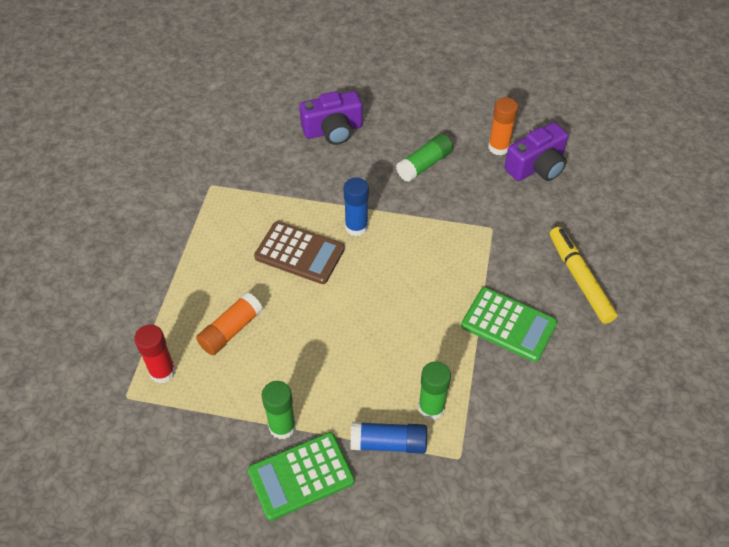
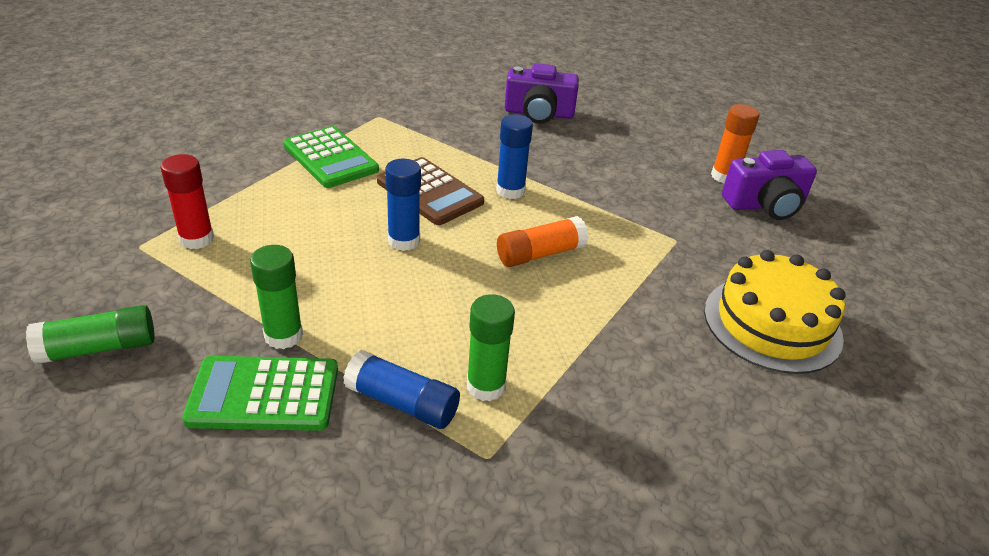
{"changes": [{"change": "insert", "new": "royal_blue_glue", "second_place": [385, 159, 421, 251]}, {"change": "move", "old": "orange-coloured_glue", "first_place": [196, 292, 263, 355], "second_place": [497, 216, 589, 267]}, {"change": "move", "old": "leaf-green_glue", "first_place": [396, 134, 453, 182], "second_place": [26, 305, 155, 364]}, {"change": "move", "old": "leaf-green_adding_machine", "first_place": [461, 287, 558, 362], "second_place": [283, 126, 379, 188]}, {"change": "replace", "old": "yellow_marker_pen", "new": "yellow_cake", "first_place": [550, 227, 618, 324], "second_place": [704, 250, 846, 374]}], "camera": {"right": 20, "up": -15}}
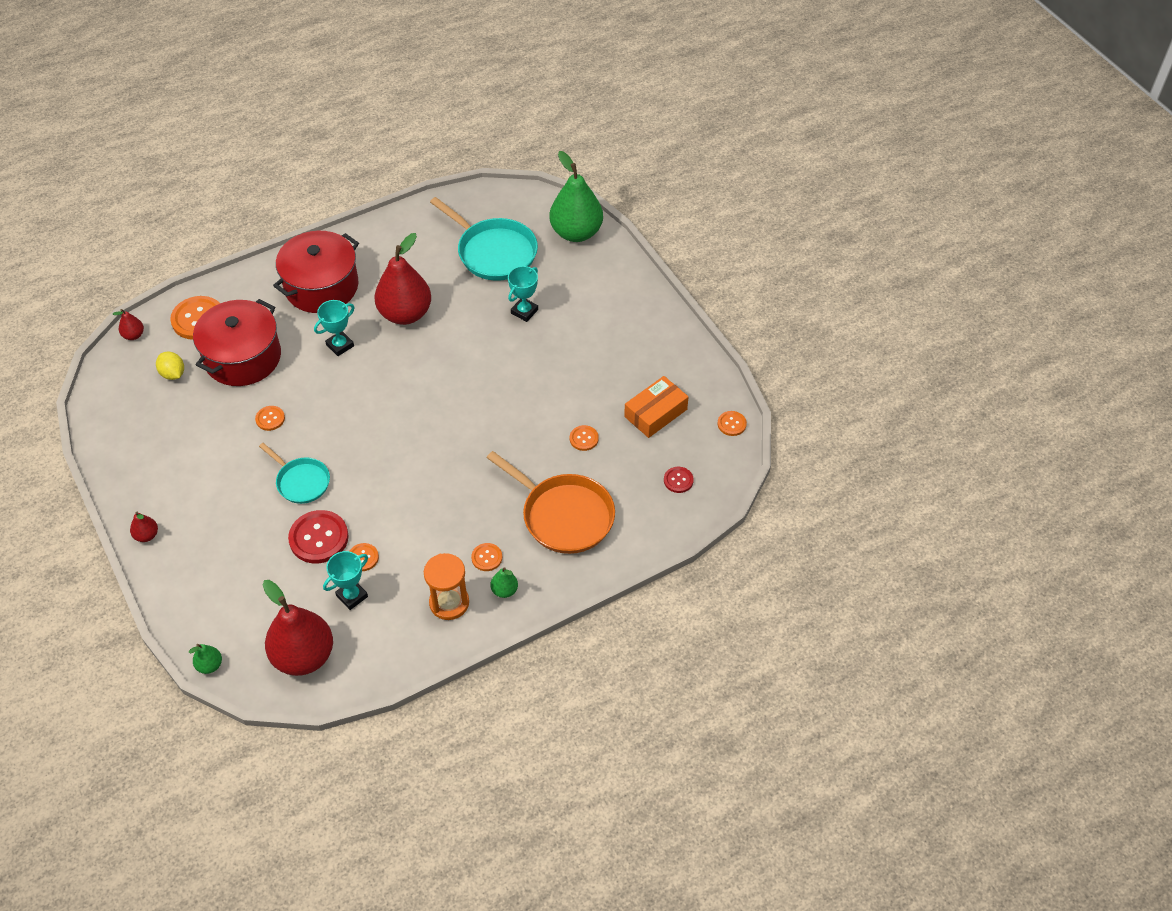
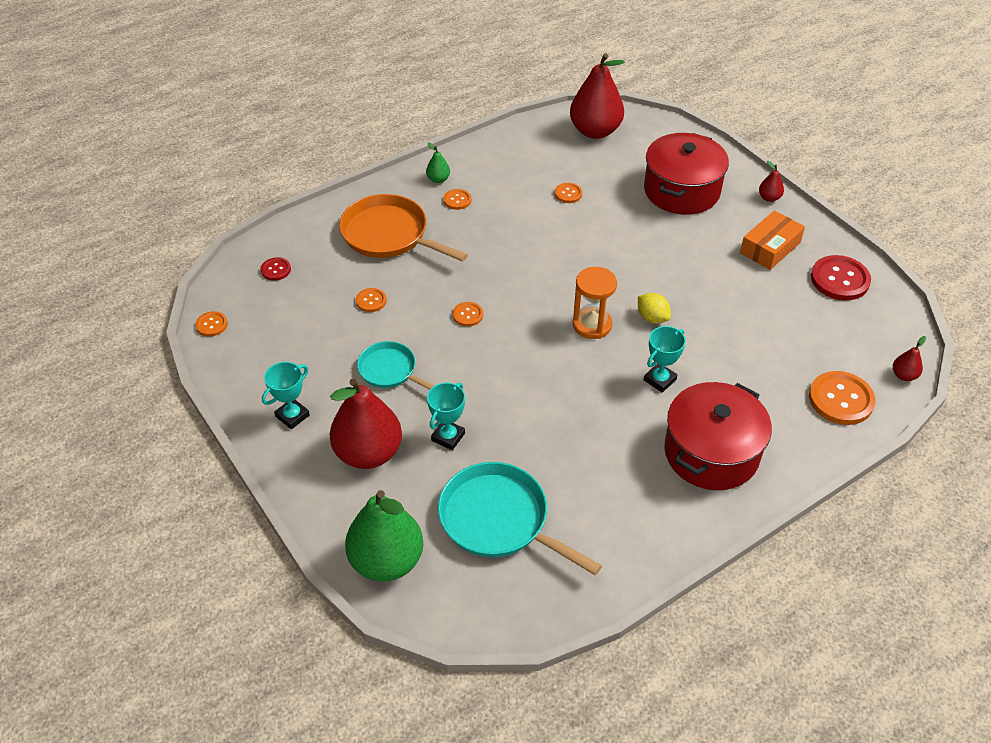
{"changes": [{"change": "delete", "old": "leaf-green_pear_fruit", "first_place": [189, 644, 222, 674]}, {"change": "move", "old": "yellow_toy_lemon", "first_place": [156, 352, 184, 380], "second_place": [638, 293, 671, 324]}, {"change": "move", "old": "crimson_pot", "first_place": [193, 299, 281, 386], "second_place": [644, 133, 729, 215]}, {"change": "move", "old": "orange-coloured_sewing_button", "first_place": [255, 406, 285, 431], "second_place": [453, 302, 483, 327]}, {"change": "move", "old": "teal_skillet", "first_place": [259, 443, 330, 504], "second_place": [357, 341, 434, 390]}, {"change": "move", "old": "crimson_sewing_button", "first_place": [288, 510, 349, 563], "second_place": [811, 255, 871, 300]}, {"change": "move", "old": "teal_prize_cup", "first_place": [323, 551, 368, 610], "second_place": [262, 362, 310, 429]}, {"change": "move", "old": "crimson_pear_fruit", "first_place": [375, 233, 431, 325], "second_place": [330, 379, 402, 469]}, {"change": "move", "old": "orange-coloured_sandglass", "first_place": [424, 553, 469, 620], "second_place": [573, 267, 617, 339]}, {"change": "move", "old": "orange-coloured_package", "first_place": [624, 376, 689, 438], "second_place": [740, 210, 805, 270]}], "camera": {"right": 175, "up": -5}}
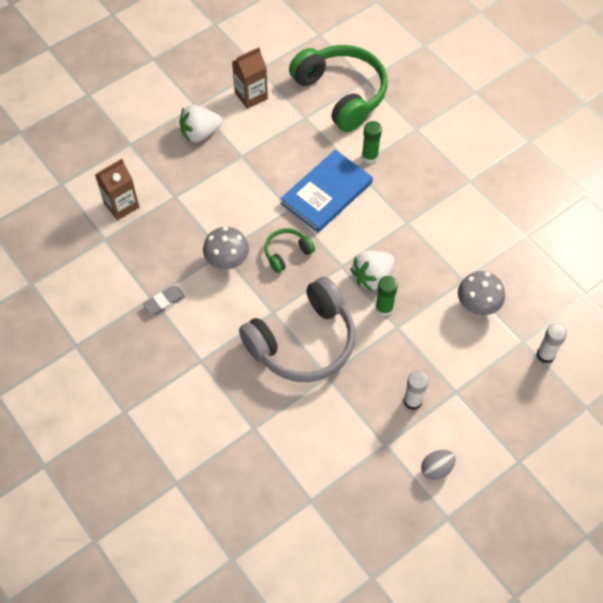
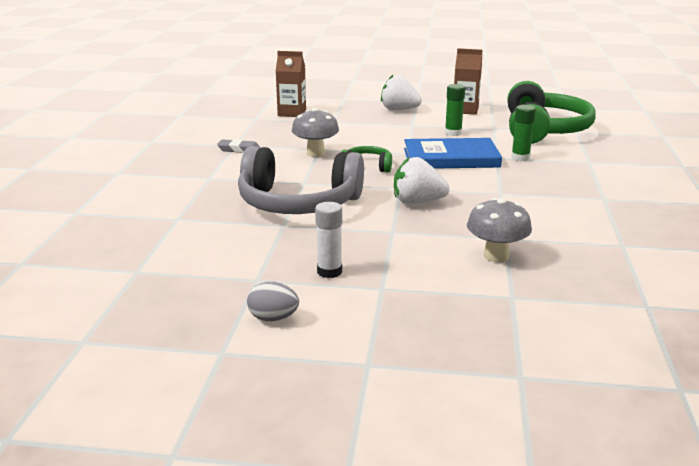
{"changes": [{"change": "delete", "old": "white_glue", "first_place": [536, 323, 567, 364]}, {"change": "move", "old": "leaf-green_glue", "first_place": [375, 276, 398, 316], "second_place": [445, 84, 465, 136]}], "camera": {"right": 45, "up": -35}}
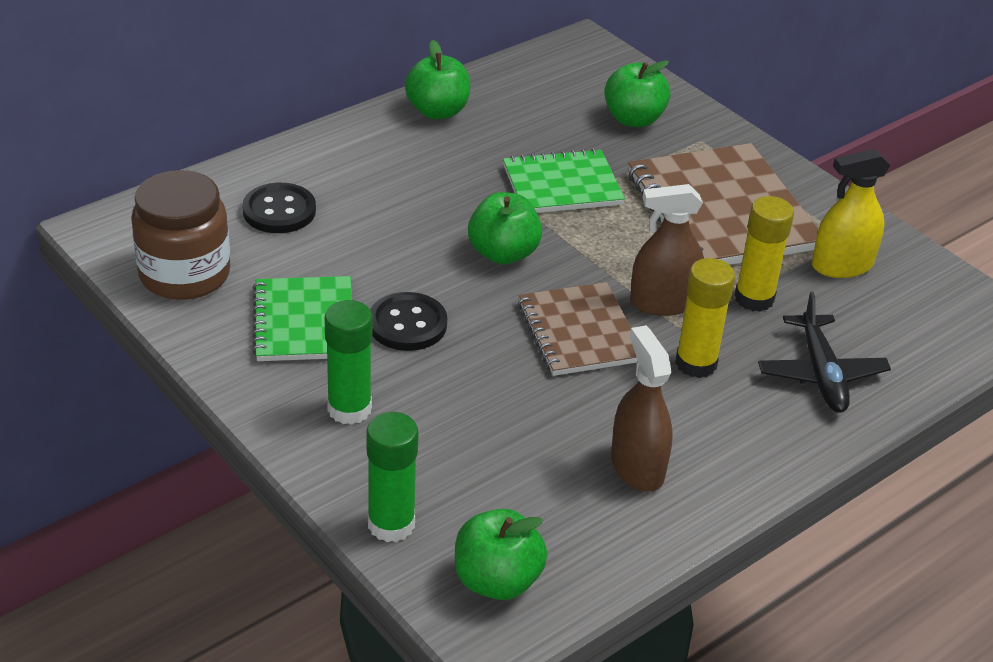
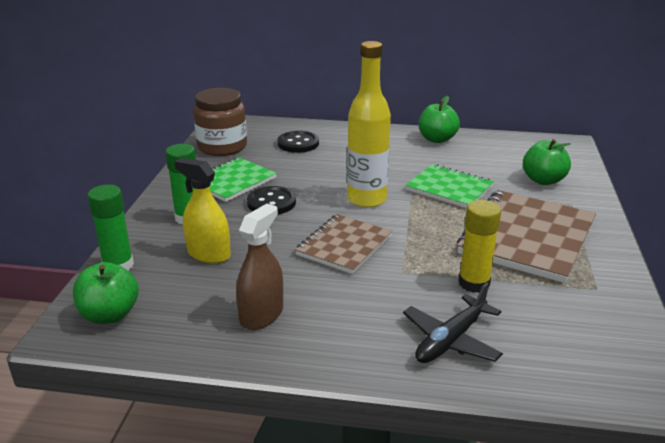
{"changes": [{"change": "delete", "old": "brown_spray_bottle", "first_place": [630, 184, 704, 316]}, {"change": "delete", "old": "yellow_glue", "first_place": [675, 258, 735, 378]}, {"change": "move", "old": "yellow_spray_bottle", "first_place": [812, 149, 890, 278], "second_place": [175, 158, 231, 264]}, {"change": "replace", "old": "leaf-green_apple", "new": "yellow_drink_bottle", "first_place": [468, 192, 542, 265], "second_place": [347, 41, 391, 208]}], "camera": {"right": 50, "up": -10}}
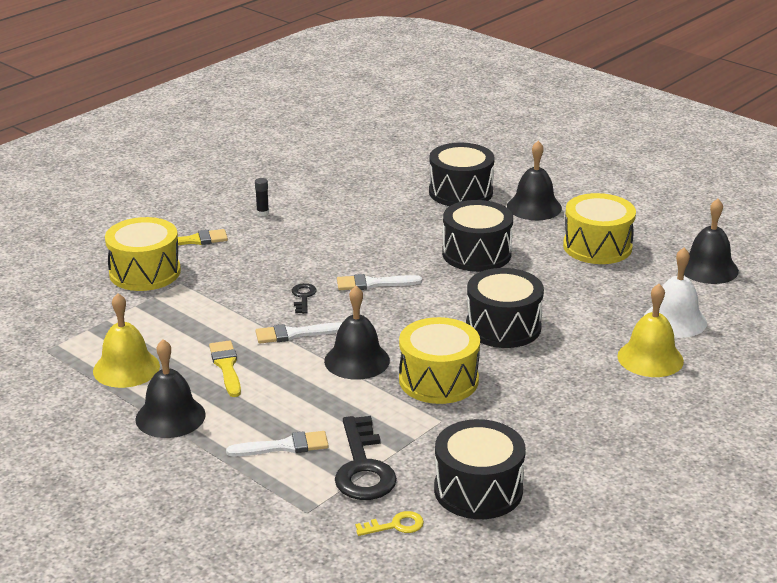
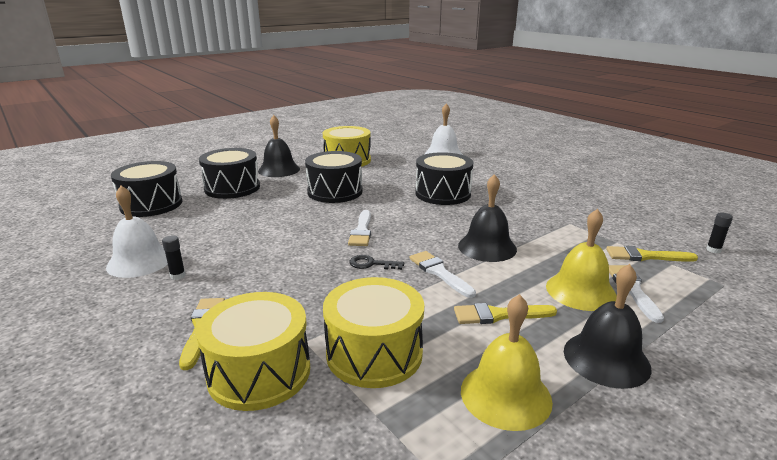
{"changes": [{"change": "delete", "old": "jet-black_bell", "first_place": [684, 199, 739, 284]}, {"change": "insert", "new": "white_bell", "second_place": [106, 186, 168, 278]}, {"change": "move", "old": "yellow_drum", "first_place": [399, 317, 480, 404], "second_place": [323, 277, 424, 388]}, {"change": "move", "old": "jet-black_drum", "first_place": [434, 419, 526, 519], "second_place": [111, 161, 182, 217]}, {"change": "move", "old": "yellow_bell", "first_place": [617, 284, 684, 377], "second_place": [546, 209, 617, 311]}, {"change": "replace", "old": "jet-black_key", "new": "yellow_paint_brush", "first_place": [335, 416, 397, 500], "second_place": [606, 246, 698, 262]}, {"change": "replace", "old": "yellow_key", "new": "jet-black_glue", "first_place": [355, 511, 424, 536], "second_place": [706, 213, 733, 253]}, {"change": "rotate", "old": "white_paint_brush", "first_place": [255, 322, 342, 343], "second_place": [410, 251, 476, 298], "degrees": 150}], "camera": {"right": -80, "up": -5}}
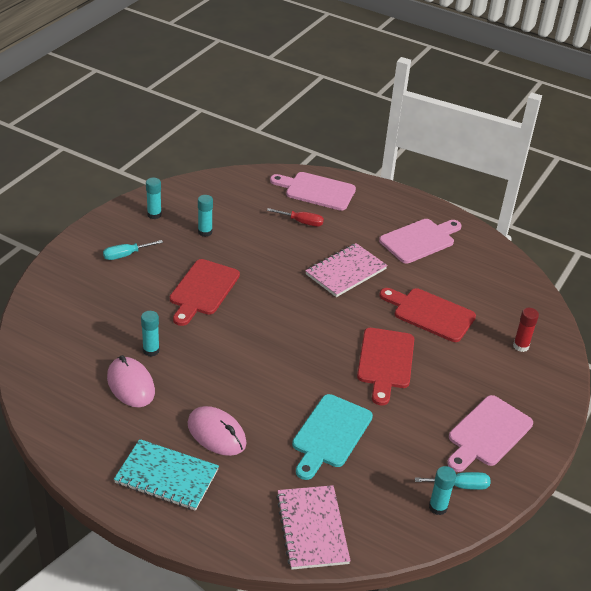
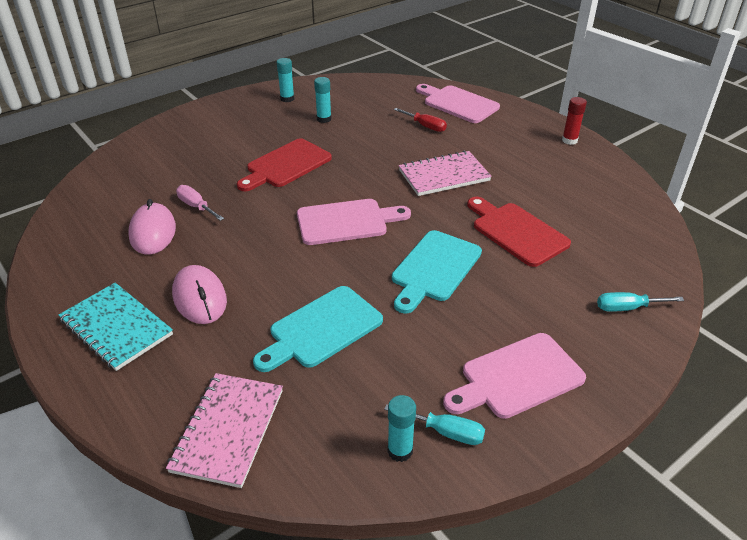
{"changes": [{"change": "move", "old": "teal_hand_screwdriver", "first_place": [103, 240, 163, 260], "second_place": [597, 292, 684, 312]}, {"change": "move", "old": "rosy_cutting_board", "first_place": [379, 219, 462, 263], "second_place": [297, 199, 411, 245]}, {"change": "move", "old": "crimson_glue", "first_place": [513, 308, 539, 352], "second_place": [562, 97, 587, 145]}, {"change": "replace", "old": "teal_glue", "new": "rosy_hand_screwdriver", "first_place": [141, 311, 160, 357], "second_place": [176, 185, 224, 221]}, {"change": "recolor", "old": "crimson_cutting_board", "new": "teal_cutting_board", "first_place": [357, 328, 414, 405], "second_place": [392, 230, 482, 313]}], "camera": {"right": 25, "up": 0}}
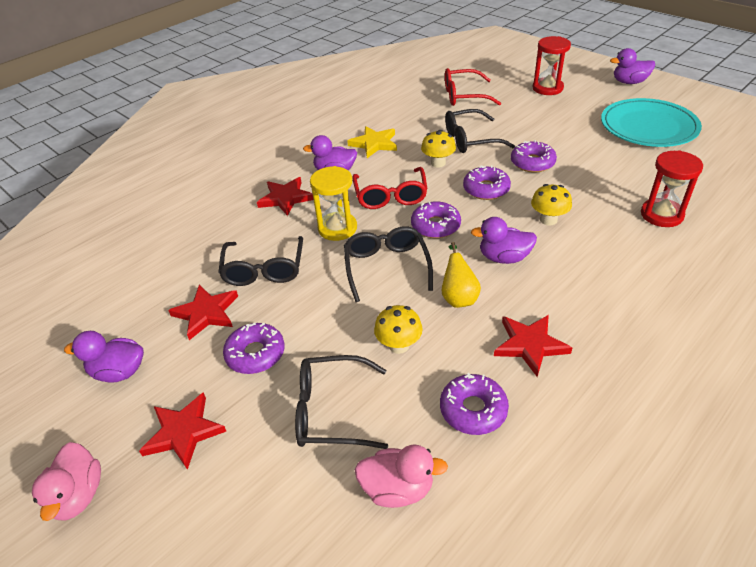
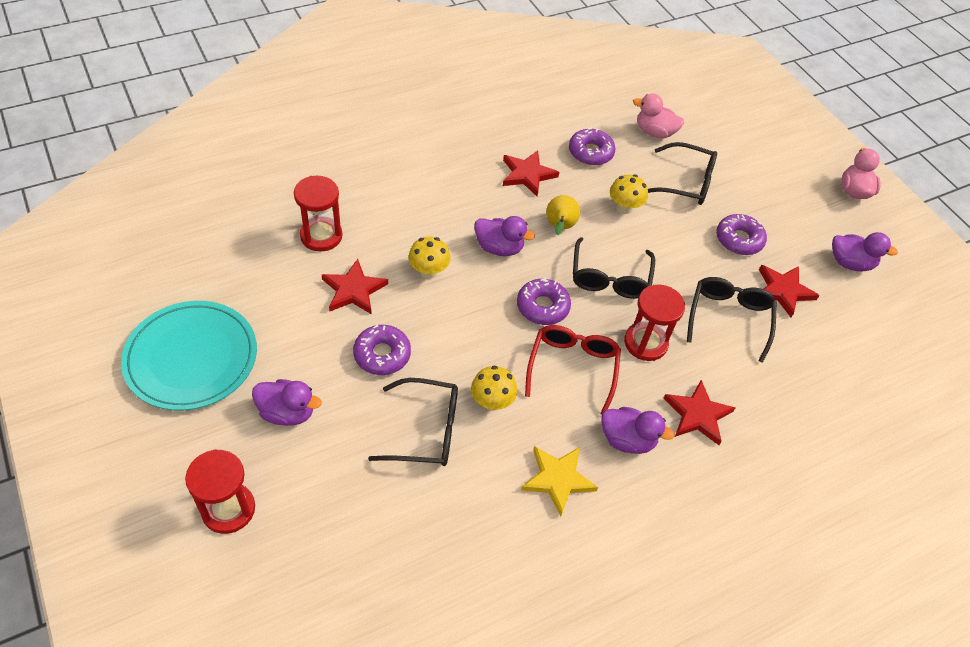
{"changes": [{"change": "delete", "old": "crimson_eyeglasses", "first_place": [445, 68, 501, 106]}, {"change": "delete", "old": "royal_purple_donut", "first_place": [463, 165, 511, 200]}, {"change": "move", "old": "crimson_star_shape", "first_place": [139, 392, 226, 470], "second_place": [322, 259, 388, 315]}, {"change": "move", "old": "royal_purple_rubber_duck", "first_place": [610, 48, 655, 84], "second_place": [252, 379, 322, 426]}, {"change": "recolor", "old": "yellow_sandglass", "new": "crimson_sandglass", "first_place": [310, 166, 357, 241], "second_place": [624, 284, 685, 361]}], "camera": {"right": -170, "up": 10}}
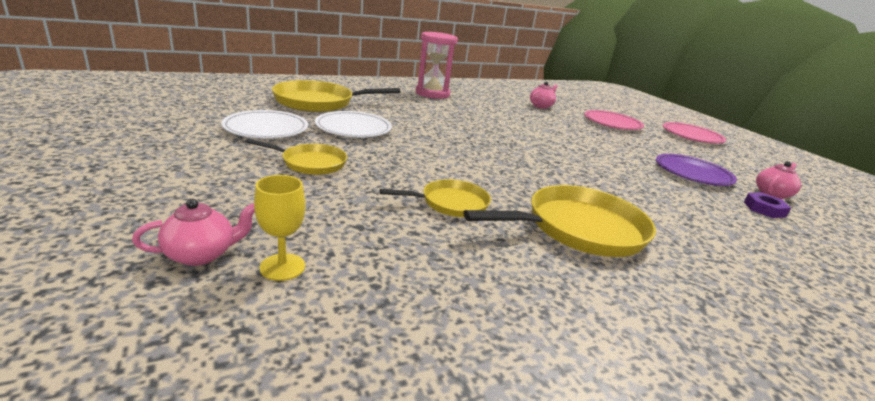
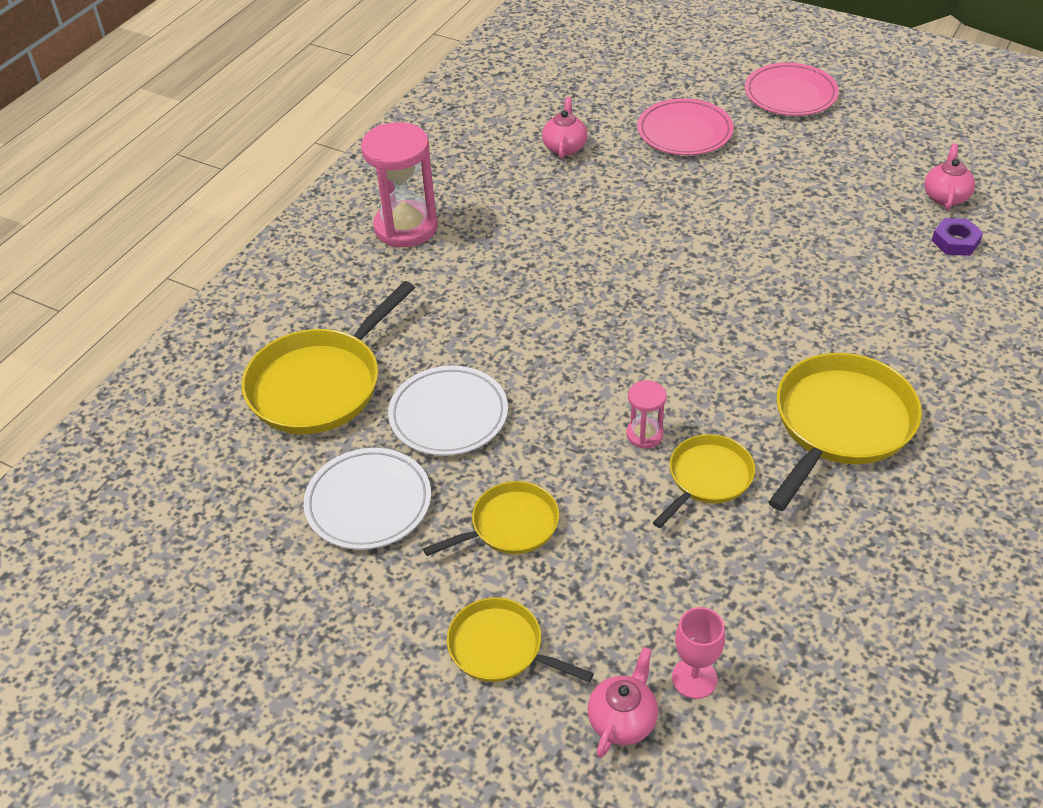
{"changes": [{"change": "delete", "old": "royal_purple_plate", "first_place": [656, 154, 737, 186]}, {"change": "insert", "new": "yellow_skillet", "second_place": [447, 598, 594, 682]}, {"change": "insert", "new": "rosy_sandglass", "second_place": [626, 380, 667, 449]}, {"change": "recolor", "old": "yellow_wine_glass", "new": "rosy_wine_glass", "first_place": [254, 175, 306, 281], "second_place": [672, 607, 725, 699]}], "camera": {"right": -30, "up": 20}}
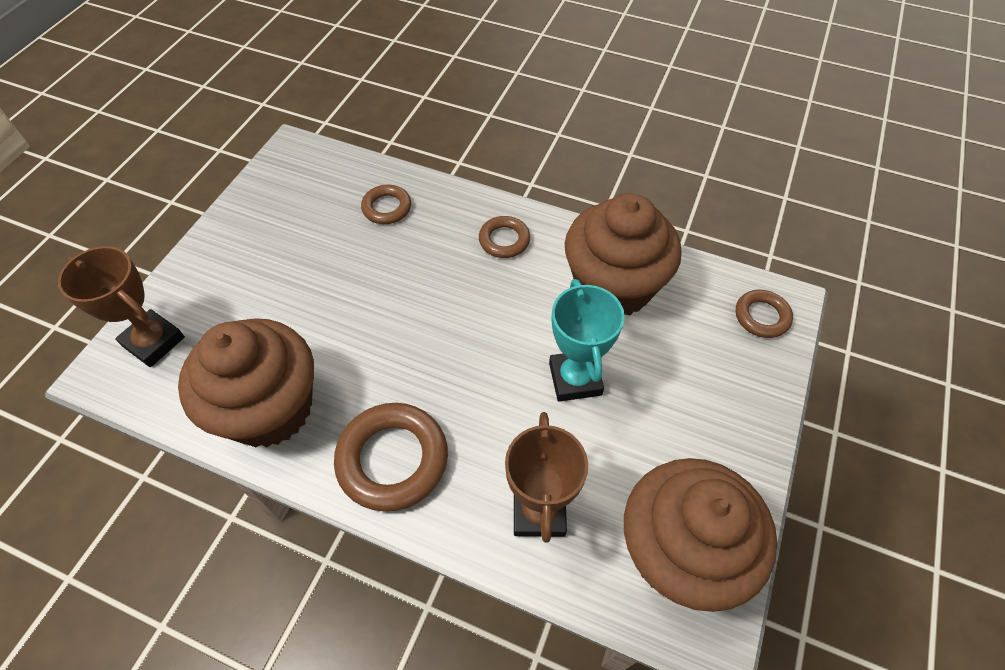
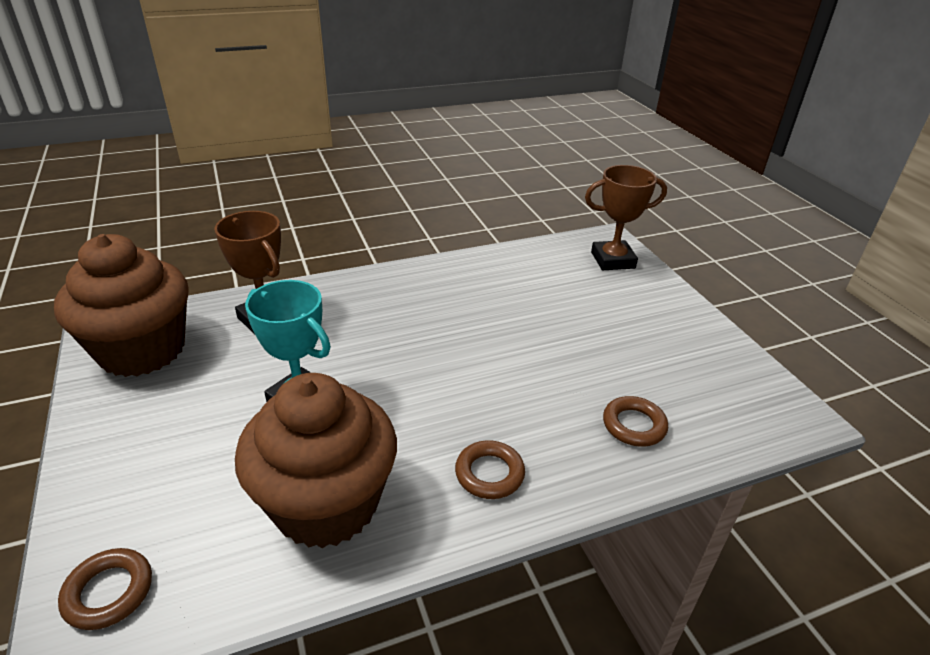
{"changes": [{"change": "delete", "old": "brown_cupcake", "first_place": [178, 318, 314, 447]}, {"change": "delete", "old": "brown_hoop", "first_place": [334, 403, 448, 512]}], "camera": {"right": 135, "up": -20}}
